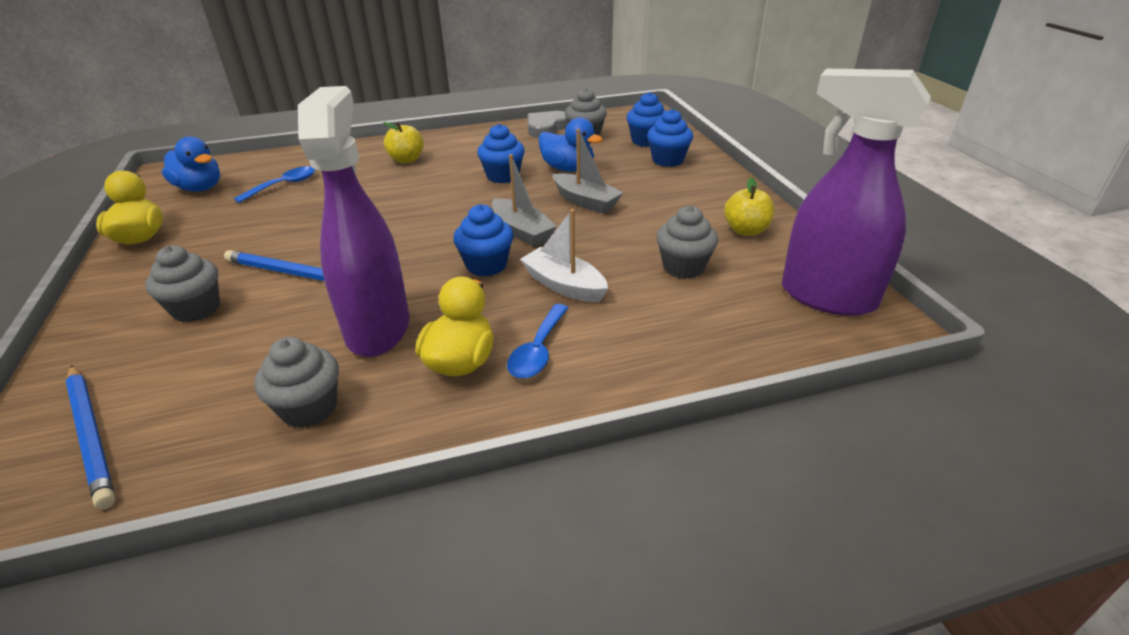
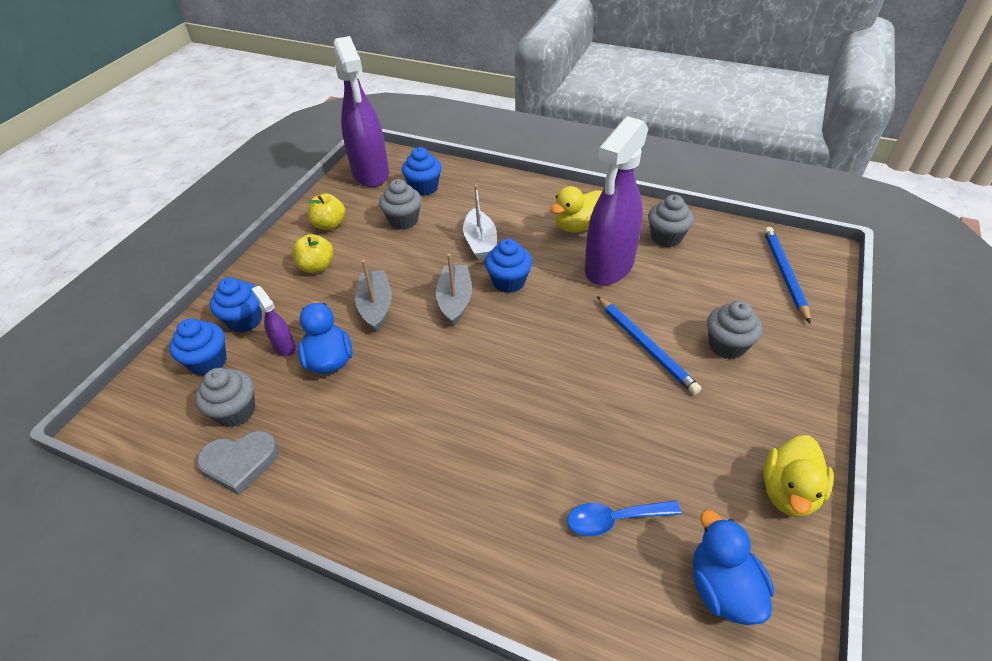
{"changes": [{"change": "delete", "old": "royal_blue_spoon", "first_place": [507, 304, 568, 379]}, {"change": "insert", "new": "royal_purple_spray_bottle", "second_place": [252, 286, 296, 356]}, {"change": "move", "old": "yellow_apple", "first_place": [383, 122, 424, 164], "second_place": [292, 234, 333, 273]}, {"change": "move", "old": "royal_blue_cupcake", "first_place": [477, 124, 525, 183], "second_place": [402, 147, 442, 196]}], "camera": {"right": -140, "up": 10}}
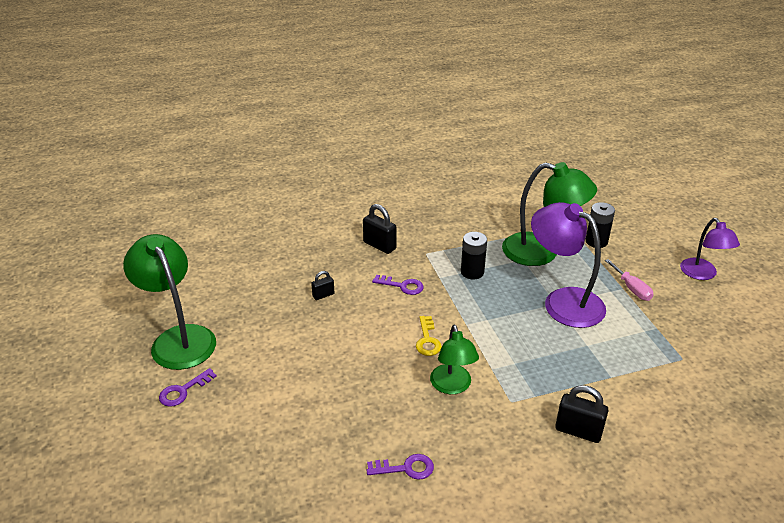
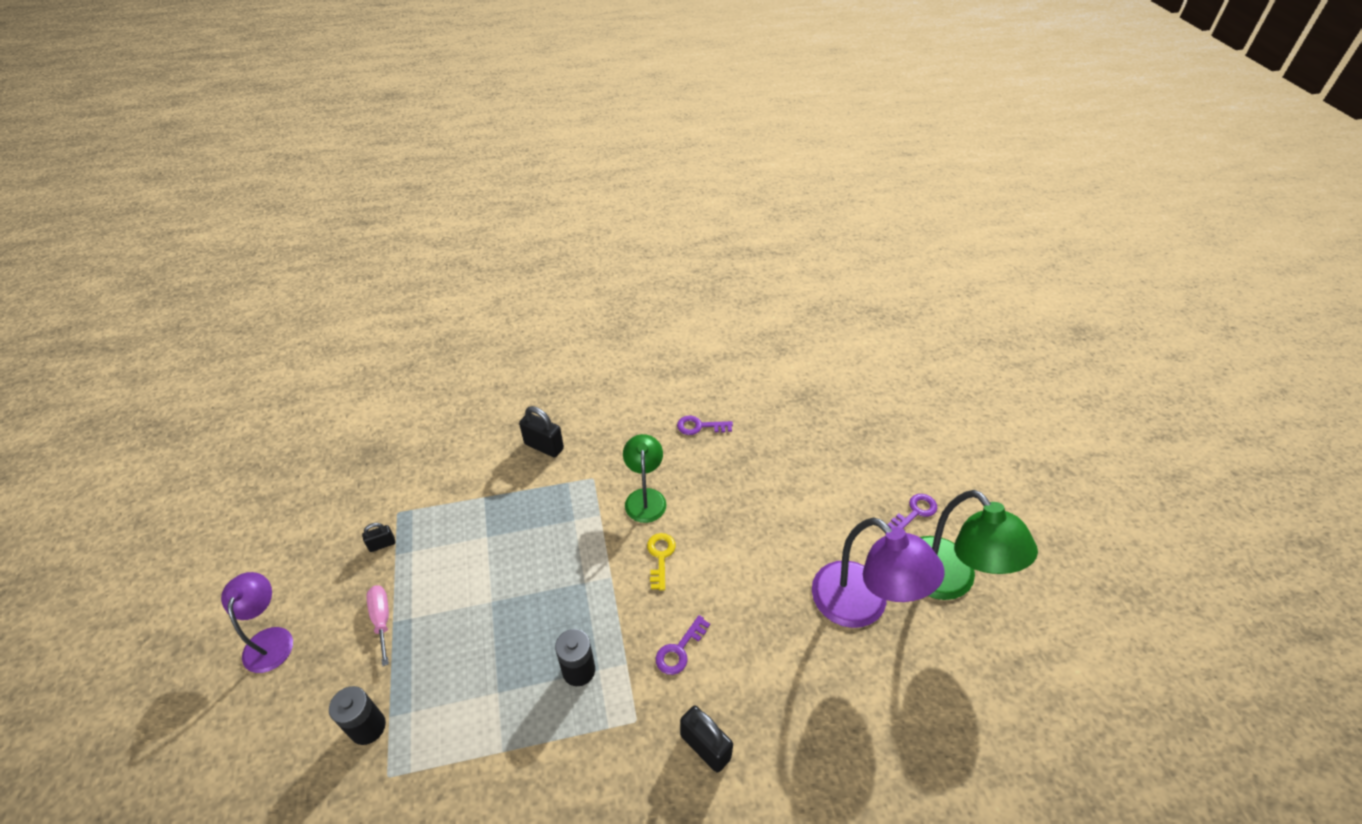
{"changes": [{"change": "delete", "old": "leaf-green_lamp", "first_place": [502, 162, 597, 266]}, {"change": "move", "old": "jet-black_lock", "first_place": [311, 271, 335, 300], "second_place": [362, 523, 395, 552]}, {"change": "move", "old": "royal_purple_lamp", "first_place": [531, 202, 606, 328], "second_place": [812, 517, 945, 628]}, {"change": "rotate", "old": "royal_purple_key", "first_place": [372, 275, 424, 295], "second_place": [656, 615, 710, 675], "degrees": -75}], "camera": {"right": -175, "up": 10}}
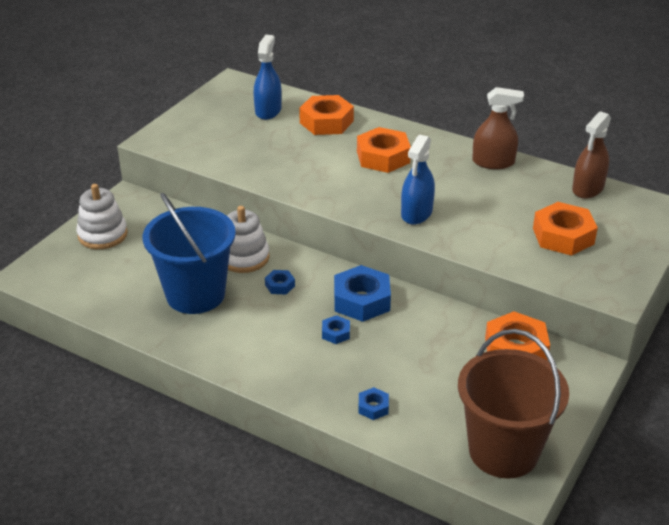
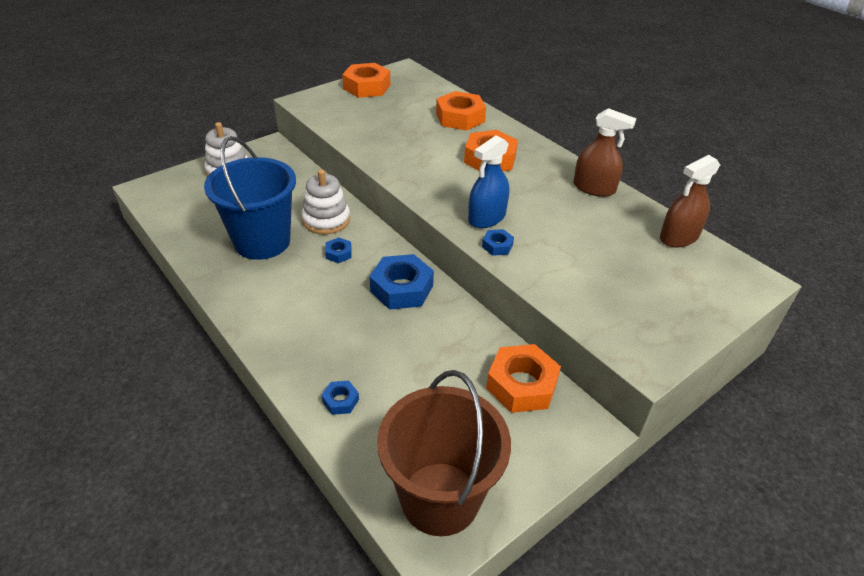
{"changes": [{"change": "delete", "old": "royal_blue_spray_bottle", "first_place": [253, 35, 282, 120]}, {"change": "move", "old": "royal_blue_nut", "first_place": [322, 315, 350, 344], "second_place": [482, 229, 514, 256]}, {"change": "move", "old": "orange-coloured_nut", "first_place": [533, 202, 598, 256], "second_place": [342, 63, 390, 98]}], "camera": {"right": 20, "up": 5}}
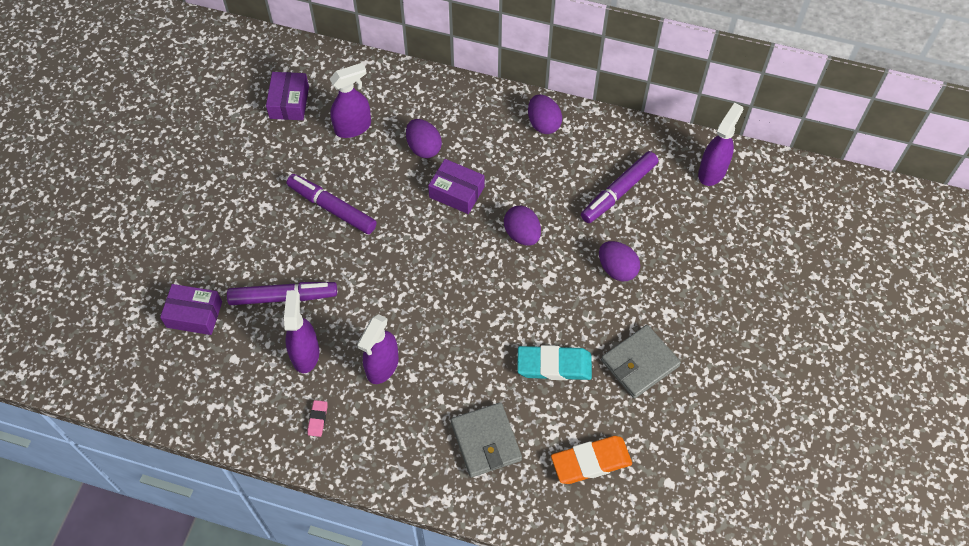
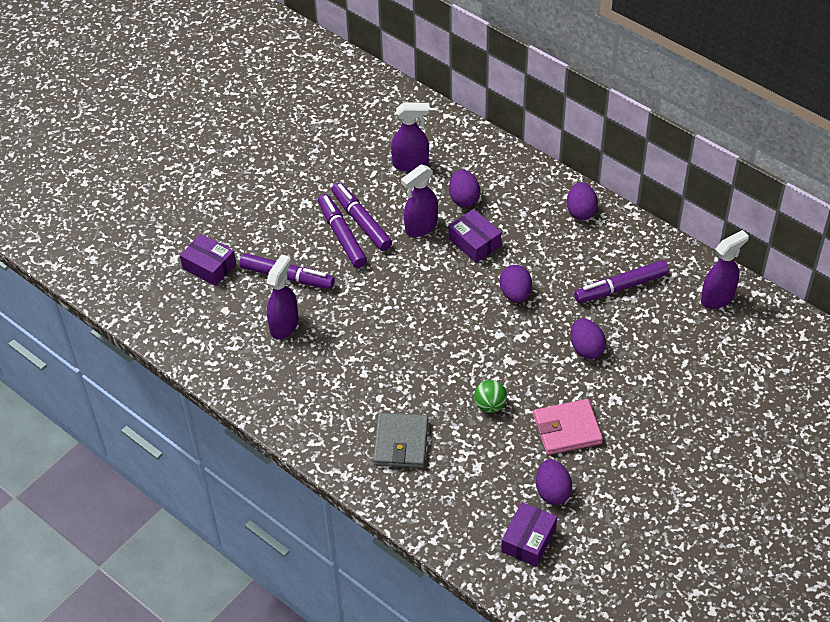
{"changes": [{"change": "delete", "old": "rosy_pencil_eraser", "first_place": [307, 400, 327, 437]}, {"change": "delete", "old": "orange-coloured_pencil_eraser", "first_place": [551, 436, 632, 484]}, {"change": "insert", "new": "royal_purple_marker_pen", "second_place": [318, 194, 367, 268]}, {"change": "insert", "new": "royal_purple_toy_egg", "second_place": [536, 459, 572, 505]}, {"change": "move", "old": "royal_purple_package", "first_place": [266, 72, 309, 120], "second_place": [501, 502, 557, 567]}, {"change": "move", "old": "royal_purple_spray_bottle", "first_place": [357, 314, 399, 384], "second_place": [401, 164, 438, 237]}, {"change": "replace", "old": "teal_pencil_eraser", "new": "leaf-green_play_ball", "first_place": [517, 345, 592, 380], "second_place": [474, 380, 507, 413]}, {"change": "recolor", "old": "gray_wallet", "new": "rosy_wallet", "first_place": [601, 325, 681, 399], "second_place": [533, 399, 603, 455]}], "camera": {"right": 25, "up": -10}}
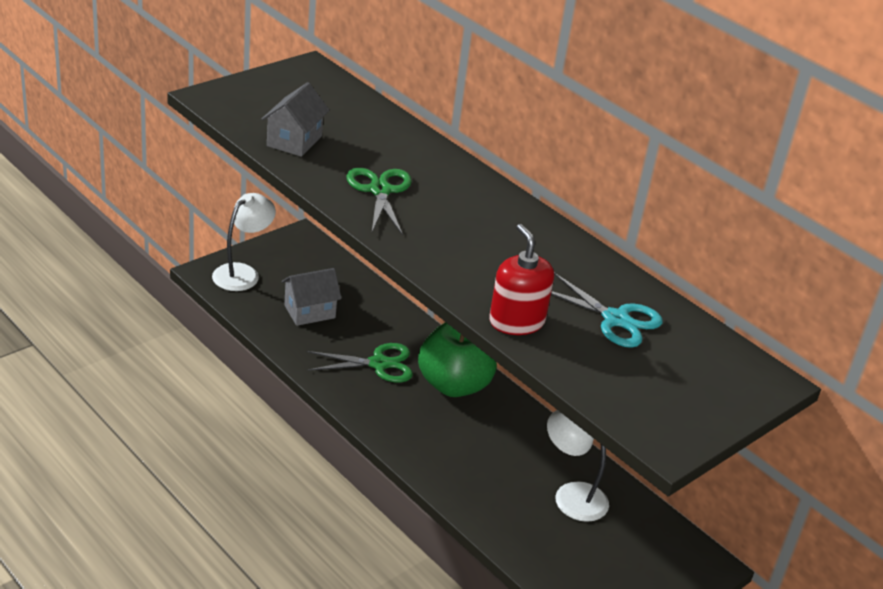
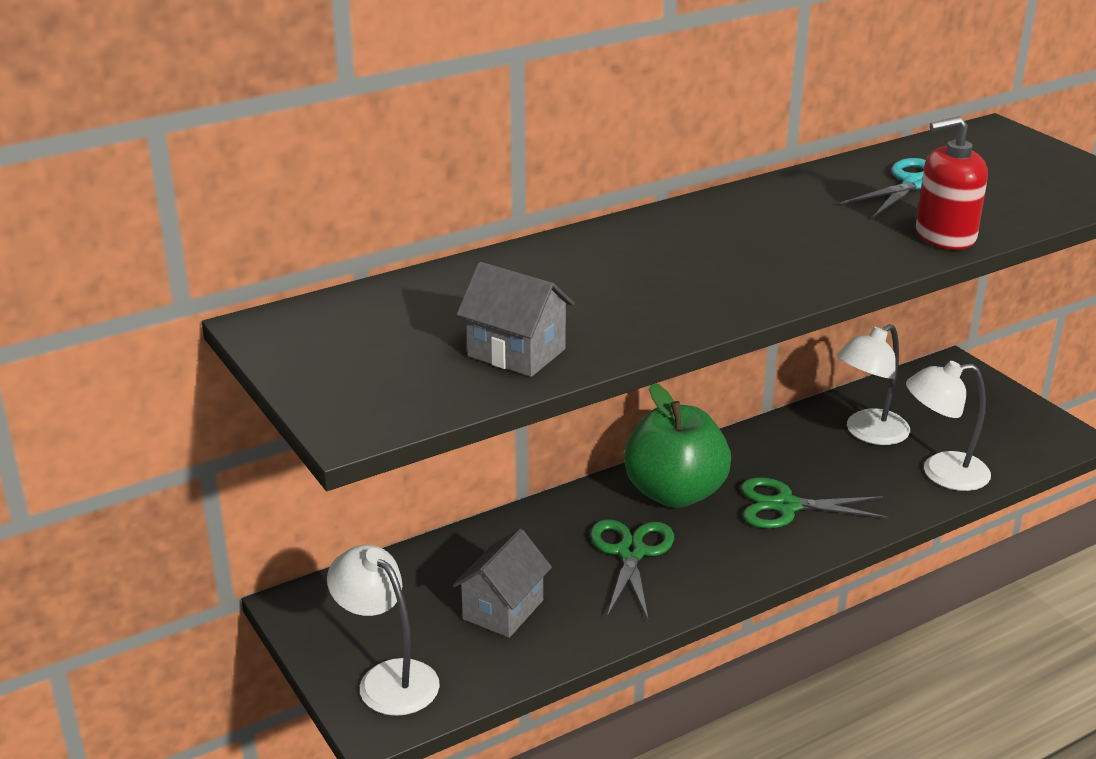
{"changes": [{"change": "insert", "new": "white_lamp", "second_place": [906, 361, 991, 491]}, {"change": "move", "old": "leaf-green_pair_of_scissors", "first_place": [346, 168, 412, 235], "second_place": [741, 477, 889, 528]}, {"change": "rotate", "old": "gray_toy_house", "first_place": [281, 268, 342, 326], "second_place": [453, 529, 552, 638], "degrees": 45}], "camera": {"right": -75, "up": -5}}
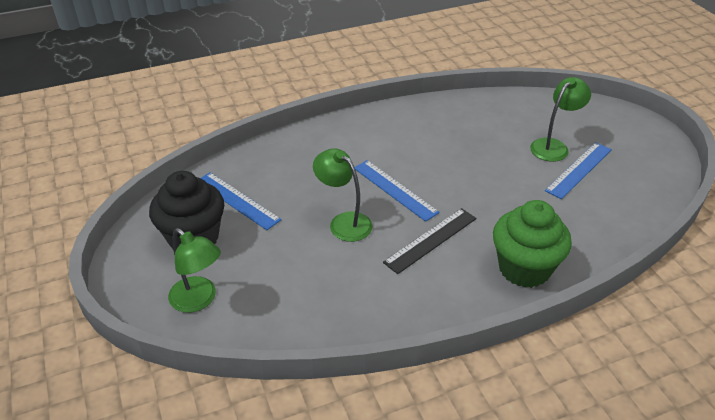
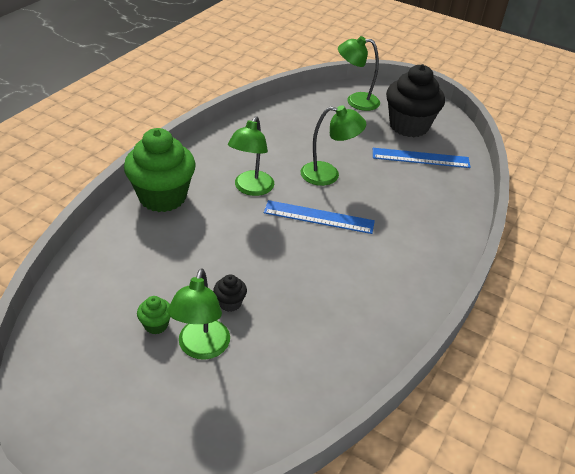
{"changes": [{"change": "insert", "new": "jet-black_cupcake", "second_place": [213, 274, 247, 312]}, {"change": "replace", "old": "jet-black_measuring_stick", "new": "leaf-green_lamp", "first_place": [383, 208, 476, 274], "second_place": [228, 116, 274, 196]}, {"change": "replace", "old": "royal_blue_measuring_stick", "new": "leaf-green_cupcake", "first_place": [545, 142, 612, 199], "second_place": [137, 296, 171, 334]}], "camera": {"right": 140, "up": 0}}
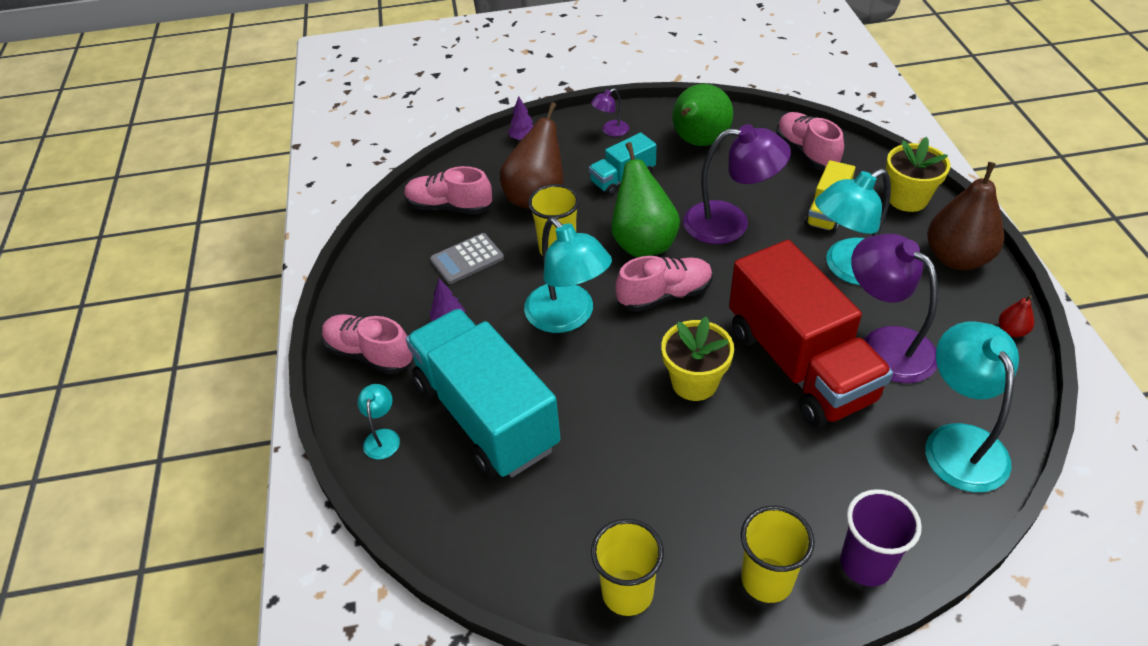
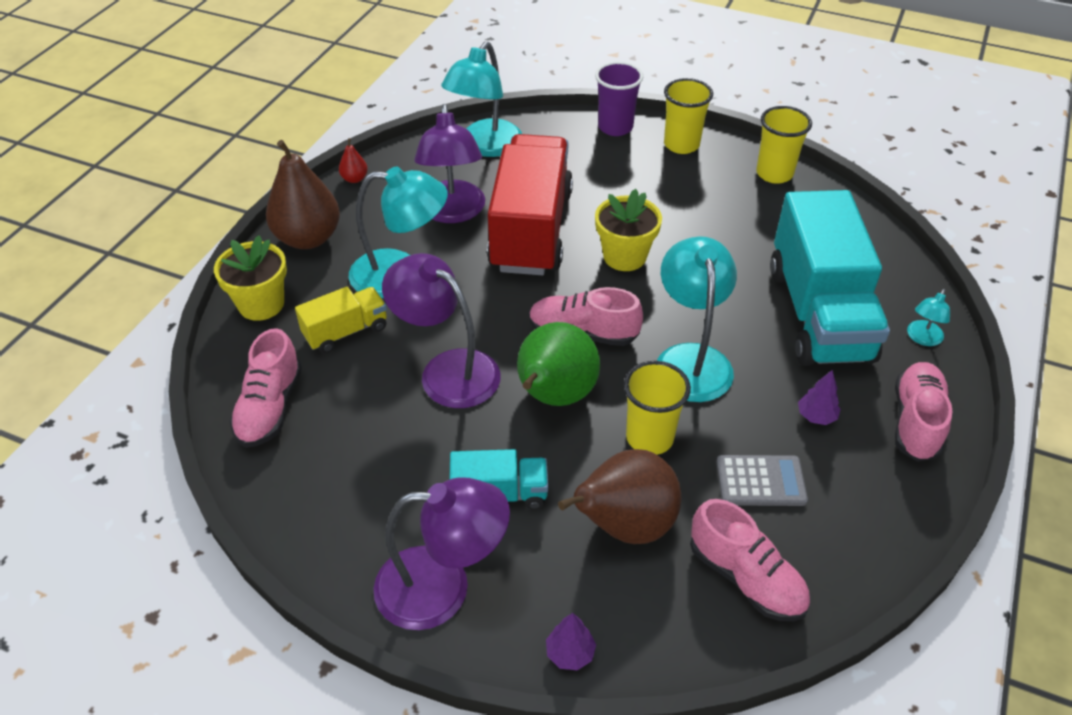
{"changes": [{"change": "delete", "old": "leaf-green_pear_fruit", "first_place": [672, 84, 733, 146]}, {"change": "rotate", "old": "rosy_sneaker", "first_place": [322, 314, 413, 374], "second_place": [895, 362, 953, 462], "degrees": -135}, {"change": "resize", "old": "royal_purple_lamp", "first_place": [591, 88, 629, 137], "second_place": [373, 478, 510, 630], "factor": 2.12}], "camera": {"right": -150, "up": 0}}
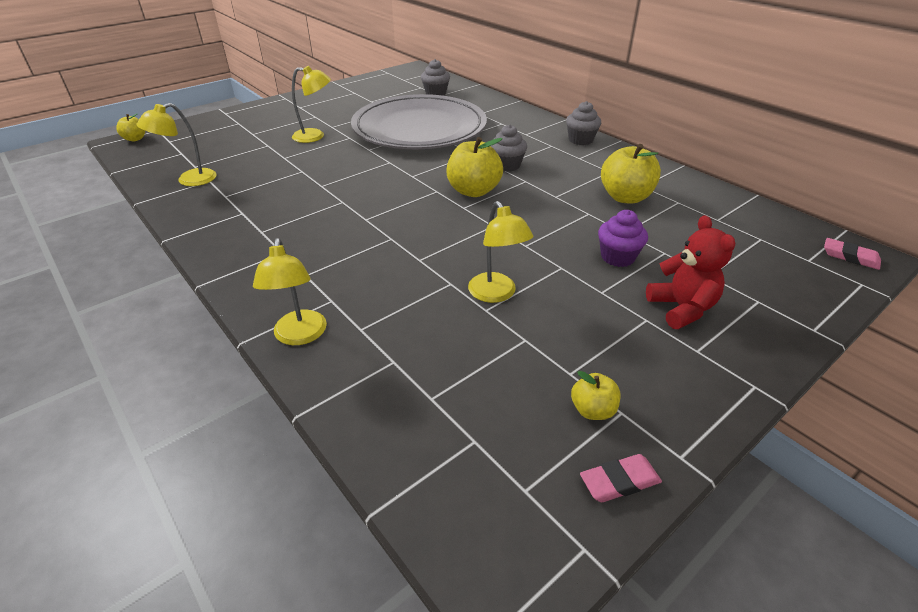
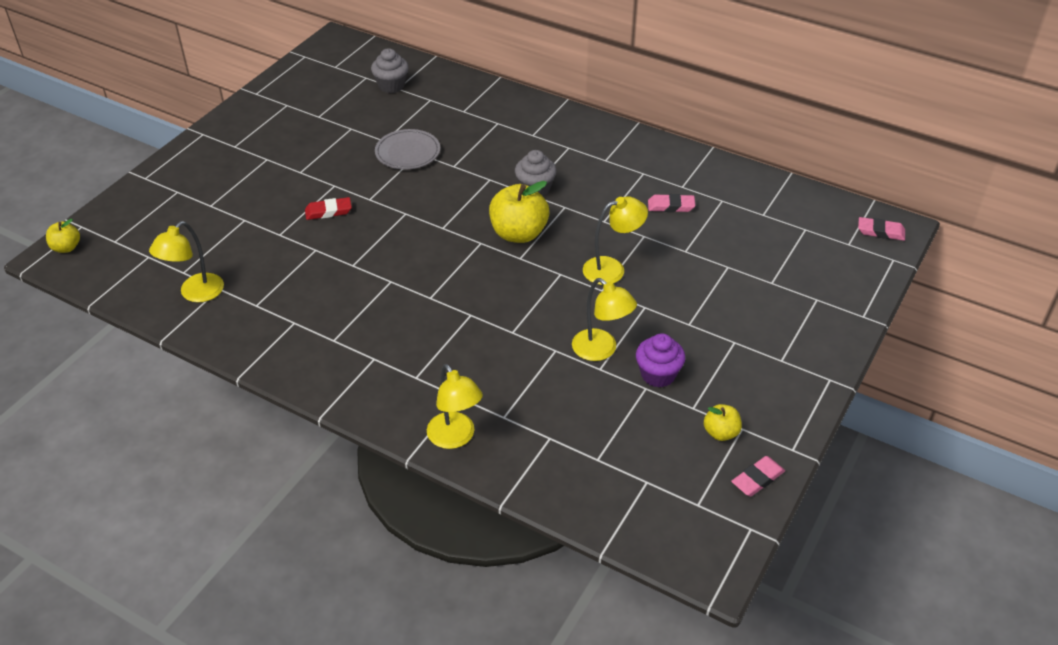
{"changes": [{"change": "delete", "old": "gray_cupcake", "first_place": [566, 101, 601, 145]}, {"change": "delete", "old": "crimson_teddy_bear", "first_place": [646, 215, 735, 329]}, {"change": "insert", "new": "crimson_pencil_eraser", "second_place": [305, 197, 352, 220]}, {"change": "move", "old": "yellow_lamp", "first_place": [292, 66, 331, 143], "second_place": [583, 196, 648, 285]}, {"change": "move", "old": "royal_purple_cupcake", "first_place": [598, 210, 648, 267], "second_place": [636, 333, 685, 388]}, {"change": "replace", "old": "yellow_apple", "new": "rosy_pencil_eraser", "first_place": [601, 144, 661, 203], "second_place": [648, 194, 695, 212]}, {"change": "resize", "old": "gray_plate", "first_place": [351, 94, 487, 149], "second_place": [375, 129, 440, 169], "factor": 0.4}], "camera": {"right": -20, "up": 5}}
